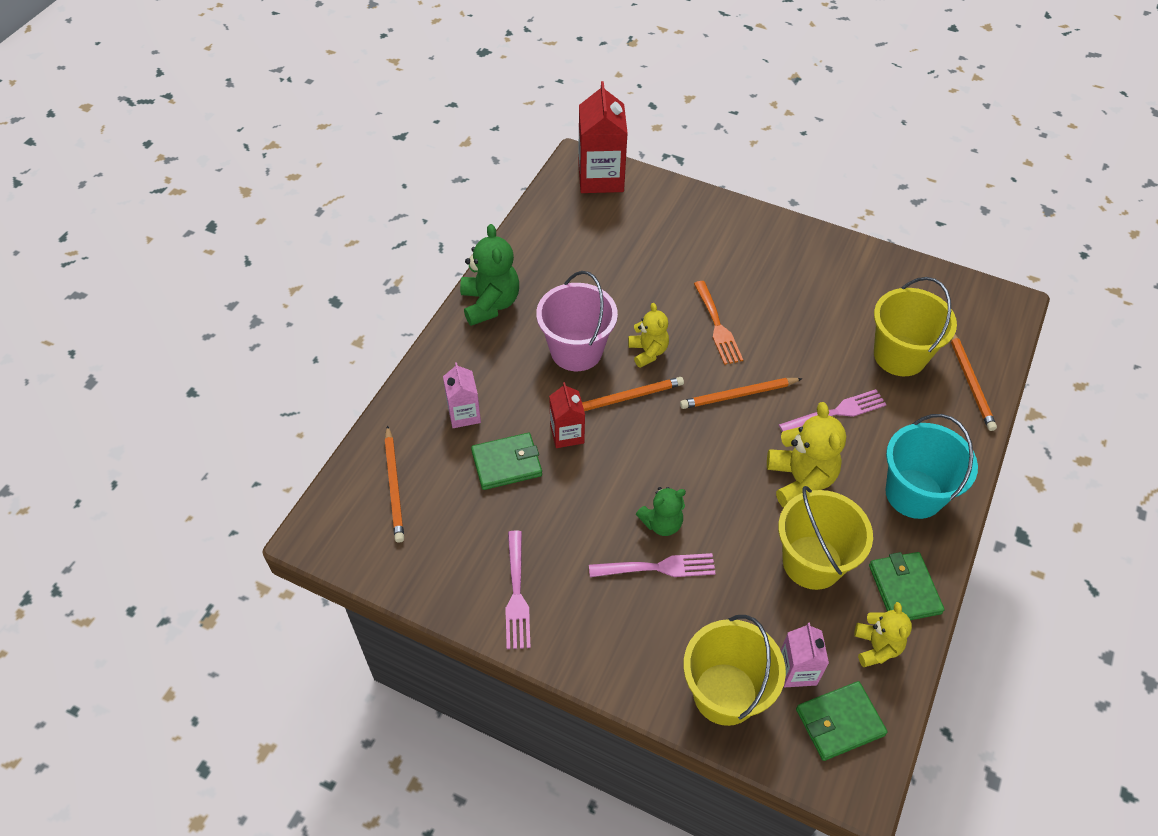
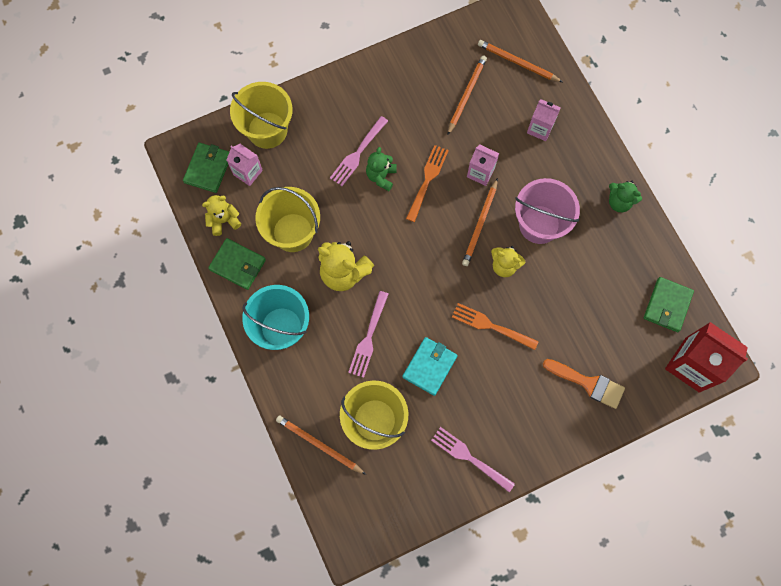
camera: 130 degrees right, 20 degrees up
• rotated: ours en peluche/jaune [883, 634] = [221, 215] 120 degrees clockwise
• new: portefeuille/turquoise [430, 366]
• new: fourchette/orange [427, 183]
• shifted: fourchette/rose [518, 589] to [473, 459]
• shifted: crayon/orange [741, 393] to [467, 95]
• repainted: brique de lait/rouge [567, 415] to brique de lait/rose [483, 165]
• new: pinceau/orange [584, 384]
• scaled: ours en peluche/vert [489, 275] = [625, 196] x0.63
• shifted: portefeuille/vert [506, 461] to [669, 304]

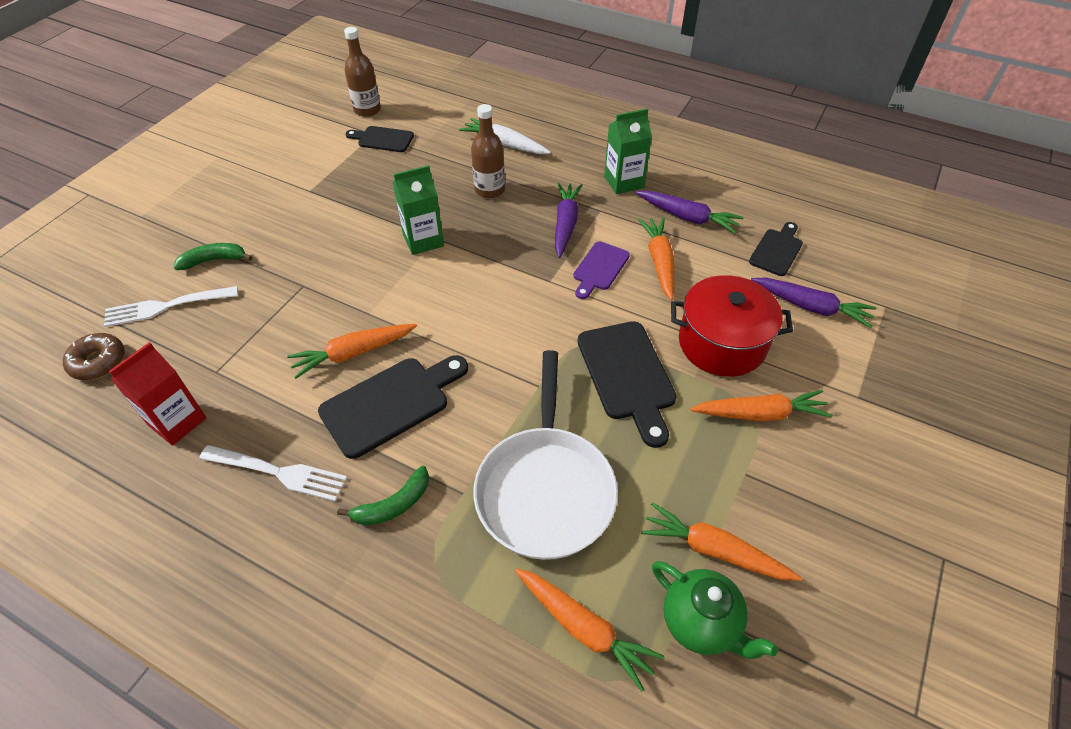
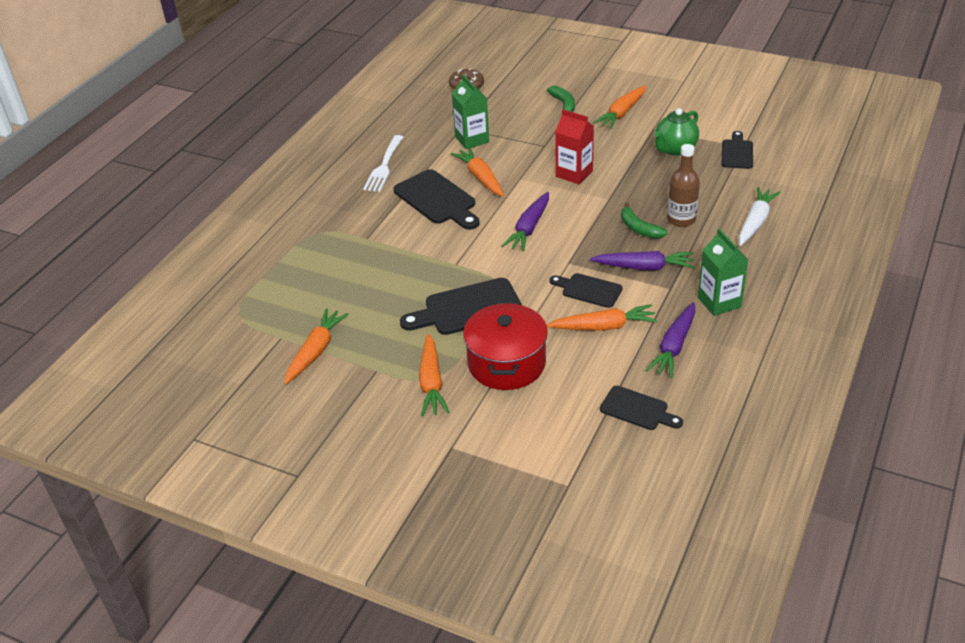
camera: 90 degrees right, 10 degrees down
• shifted: brique de lait/vert [418, 210] to [470, 112]
• shifted: carotte/violet [813, 303] to [525, 222]
• repainted: planche à découper/violet [601, 270] to planche à découper/noir [585, 290]
• shifted: brique de lait/rouge [157, 394] to [574, 146]
• shifted: carotte/orange [589, 630] to [619, 107]
• shifted: banane/vert [383, 495] to [644, 220]
• shifted: théière/vert [715, 610] to [676, 132]
• gone: fourchette/blanc [171, 306]
• gone: bouteille/marron [362, 72]
• gone: poêle/blanc [545, 455]

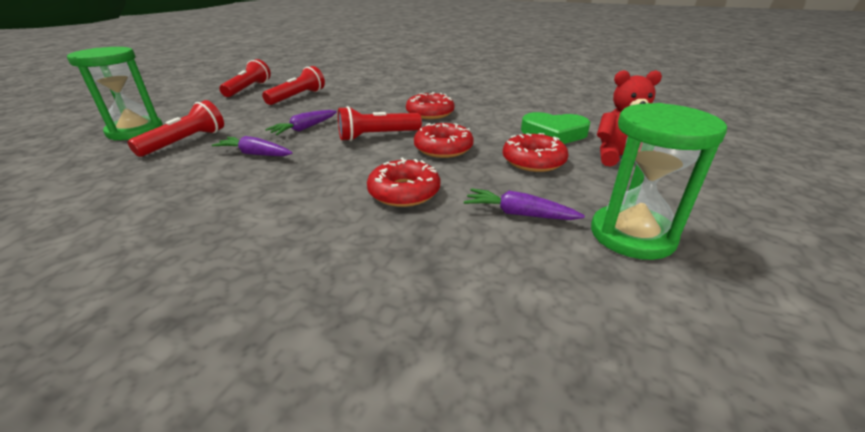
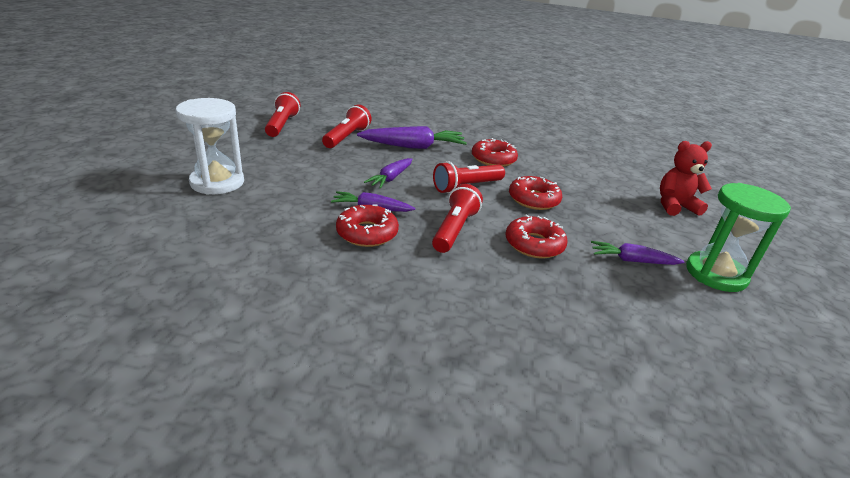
camera: 15 degrees left, 0 degrees up
• repainted: sablier/vert [115, 93] to sablier/blanc [209, 146]
• shifted: beignet/rouge [535, 152] to [367, 225]
• new: carotte/violet [412, 137]
• shifted: lampe de poche/rouge [175, 128] to [457, 218]
• gone: cœur/vert [555, 128]

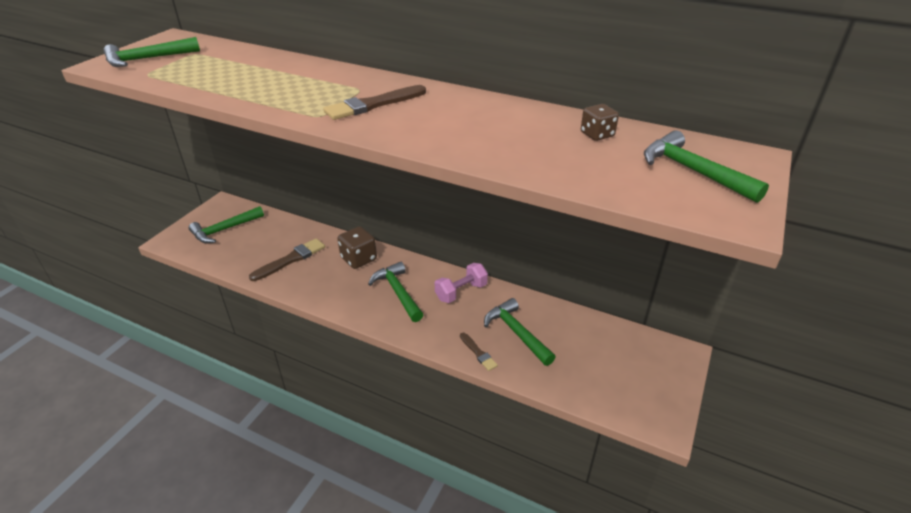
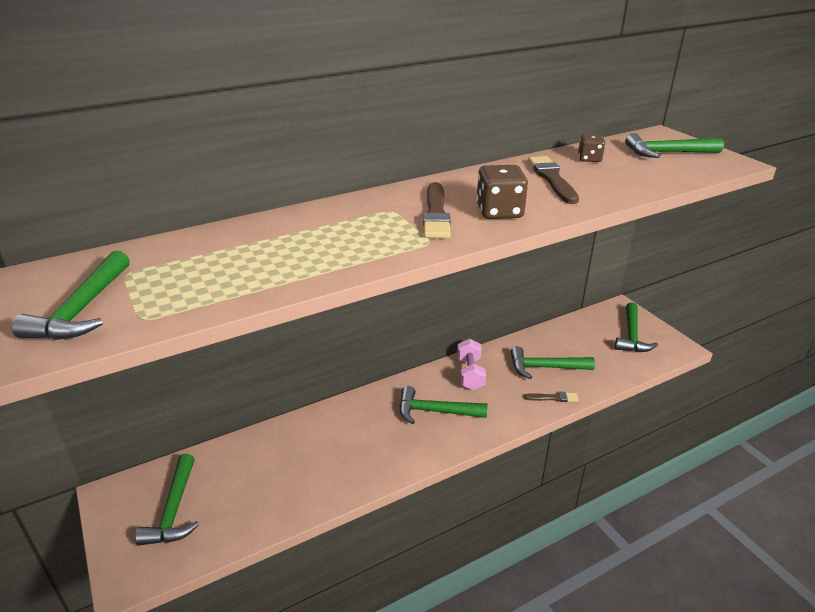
camera: 55 degrees left, 5 degrees down
• shifted: dé/marron [357, 247] to [502, 192]
• shifted: pinceau/marron [287, 259] to [553, 180]
• new: marteau/vert [636, 327]

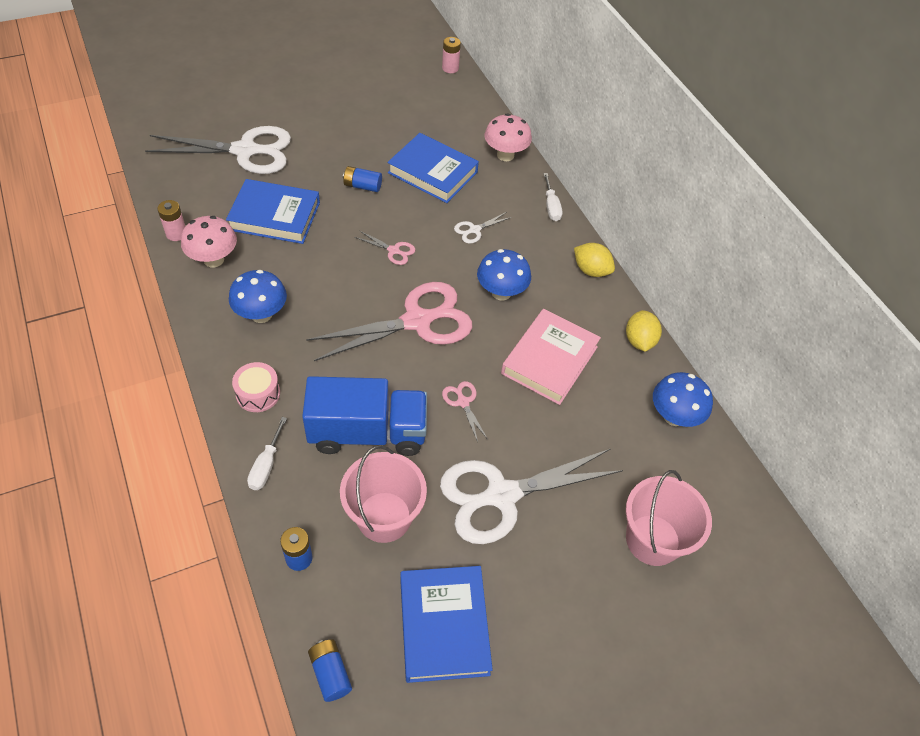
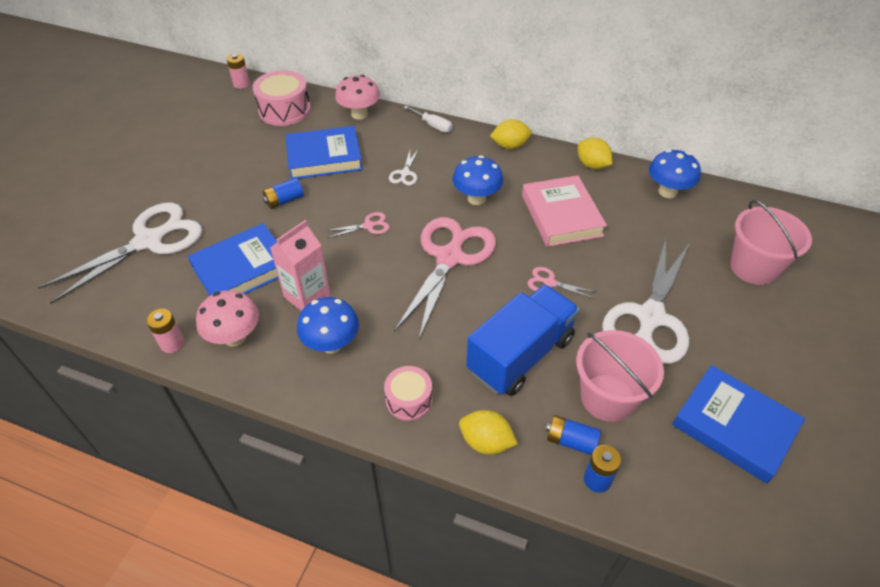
camera: 40 degrees left, 5 degrees down
• new: tambour/rose [282, 98]
• new: brique de lait/rose [300, 265]
• swapped: tournevis/blanc [267, 453] to citron/jaune [488, 432]
• shifted: pile/bleu [330, 670] to [573, 435]

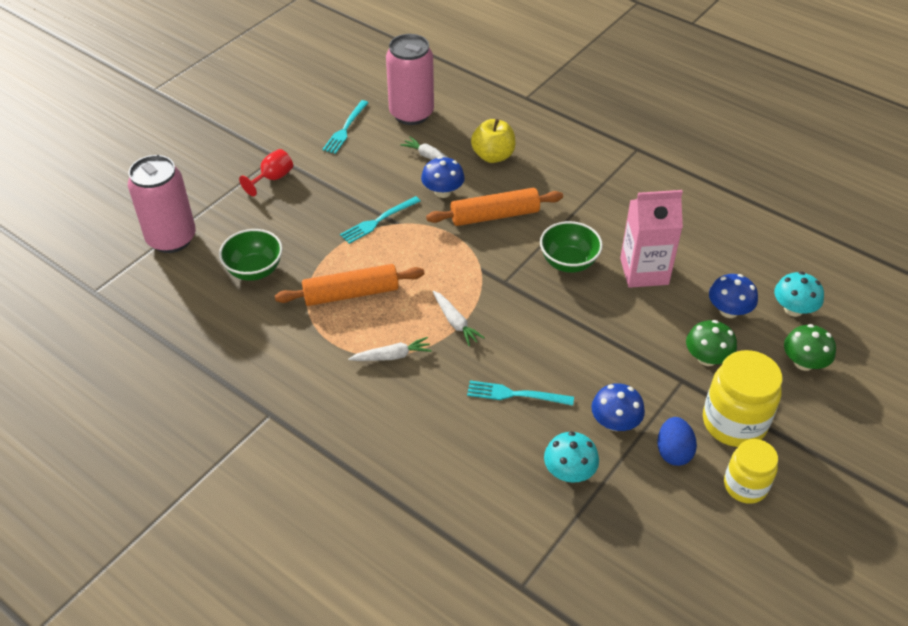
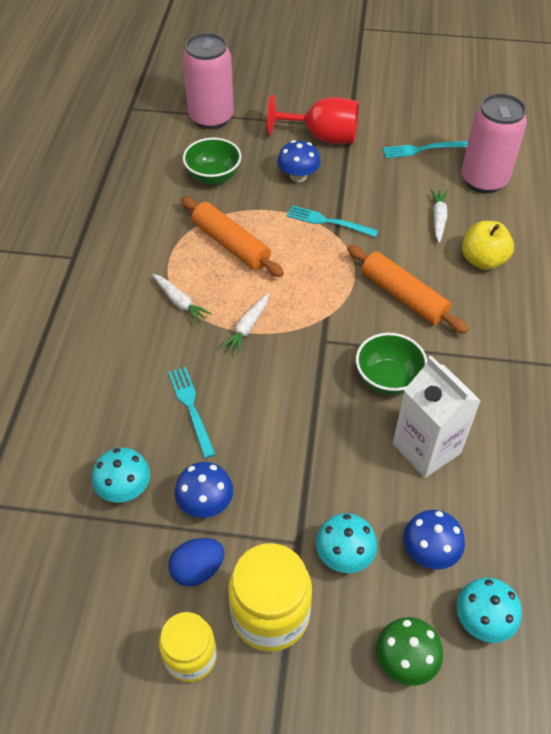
camera: 60 degrees right, 5 degrees up
• scaled: verre à pied/rouge [266, 172] = [313, 119] x1.74
• shifted: champignon/bleu [443, 177] to [299, 161]
• repainted: champignon/vert [711, 343] to champignon/turquoise [346, 543]
• repainted: brique de lait/rose [651, 239] to brique de lait/blanc [437, 417]

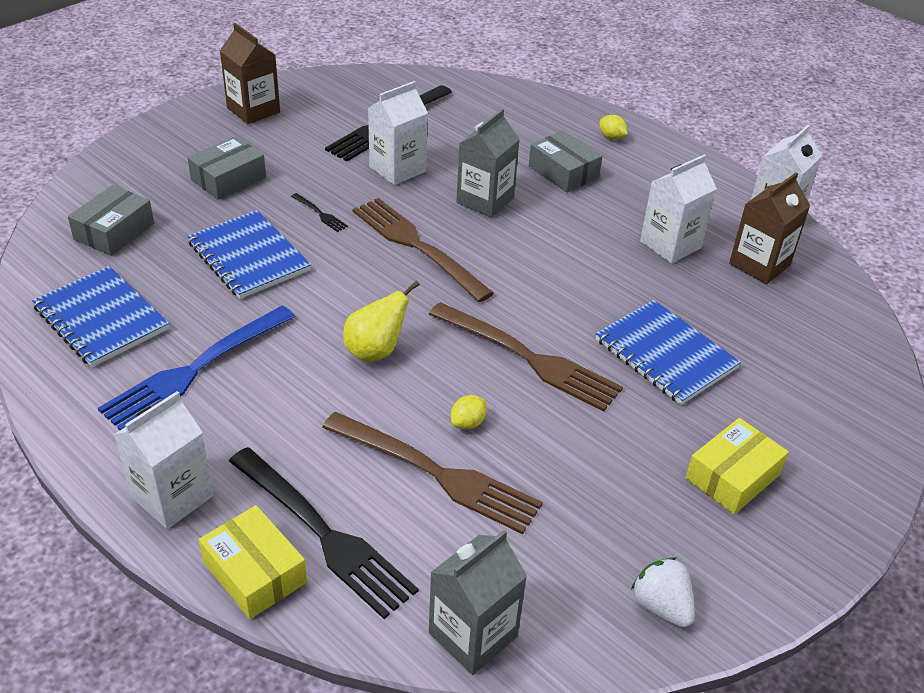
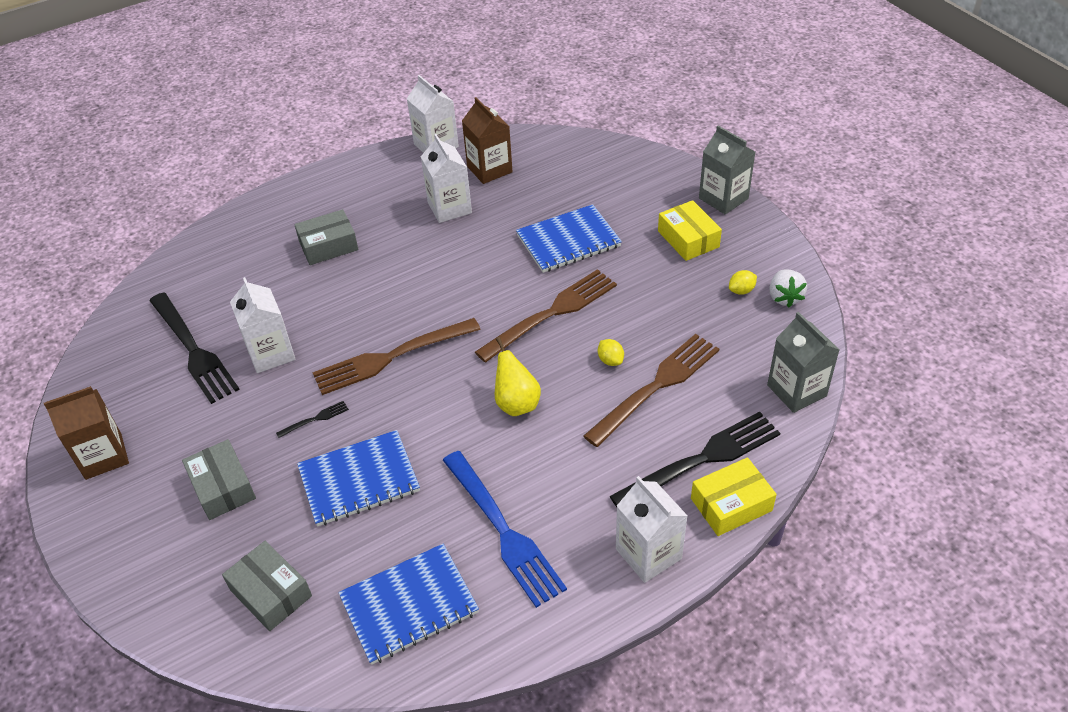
camera: 70 degrees left, 5 degrees up
• shifted: brique de lait/gris [488, 163] to [727, 170]
• shifted: citron/jaune [613, 127] to [743, 282]
• rotated: fraise/blanc [663, 592] = [788, 288] 75 degrees counterclockwise

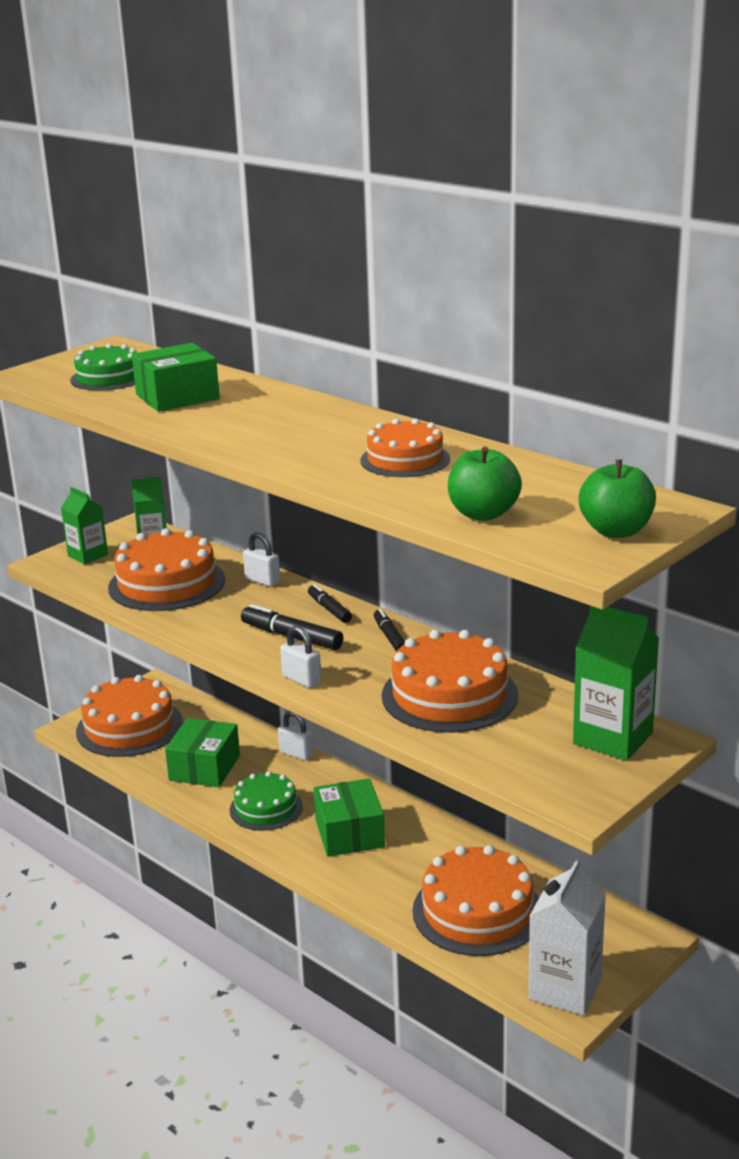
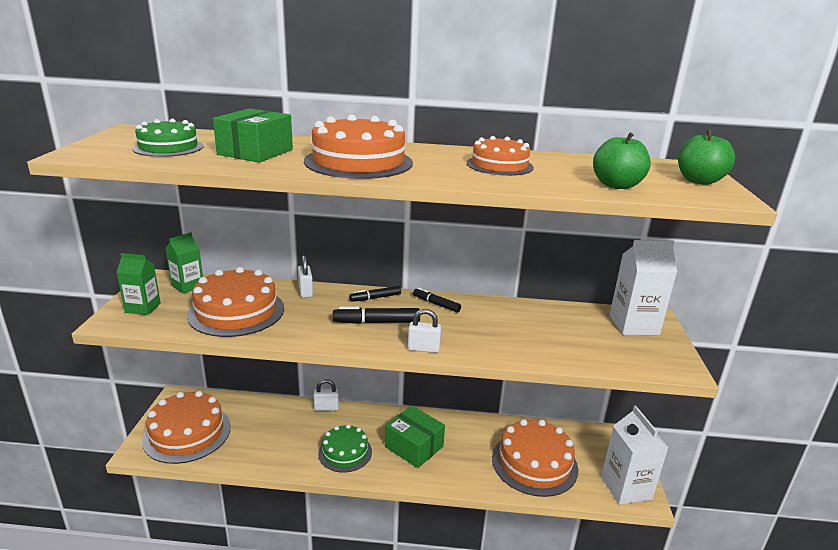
camera: 40 degrees left, 0 degrees up
• rotated: cadenas/blanc [261, 559] = [305, 276] 75 degrees clockwise
• shifted: gâteau/orange [450, 681] to [358, 147]
• rotated: feutre/noir [330, 603] = [375, 294] 45 degrees counterclockwise
• repainted: brique de lait/vert [616, 683] to brique de lait/blanc [643, 287]
• gone: boîte/vert [202, 752]

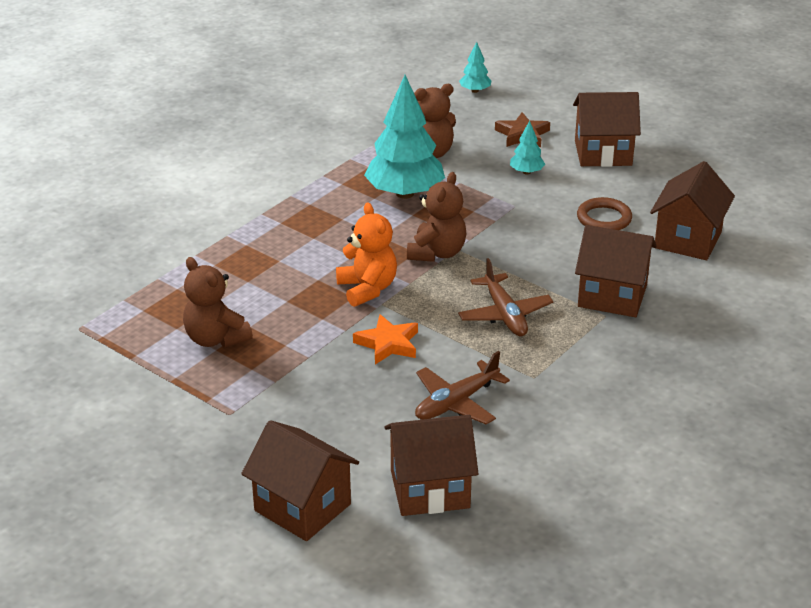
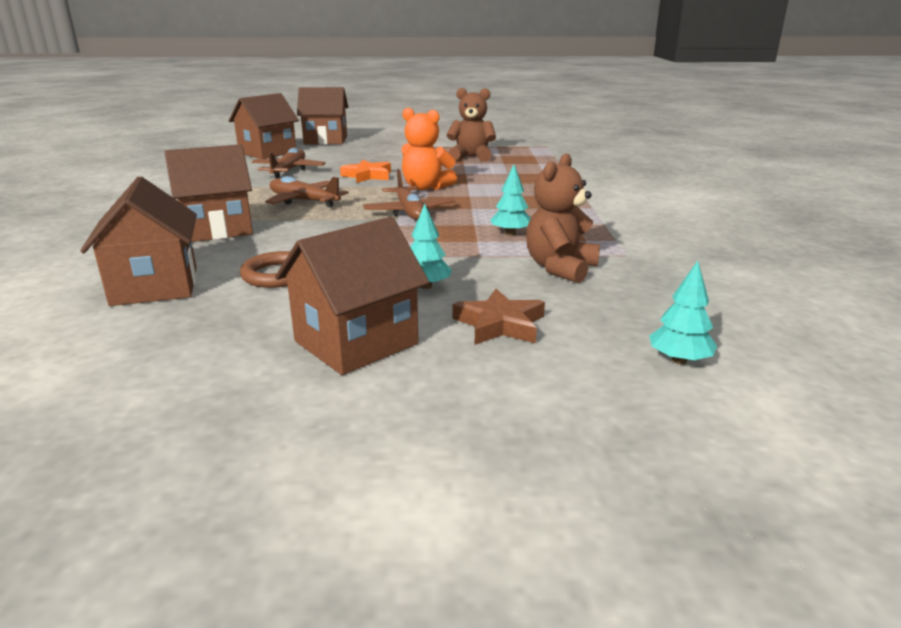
camera: 140 degrees right, 10 degrees down
• swapped: ours en peluche/marron [437, 217] to avion/marron [409, 194]
• scaled: arbre/turquoise [404, 137] = [510, 200] x0.45

